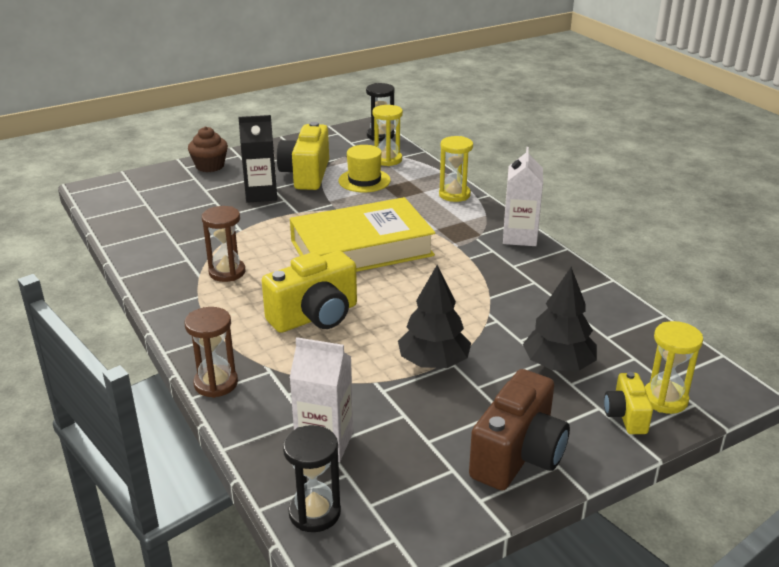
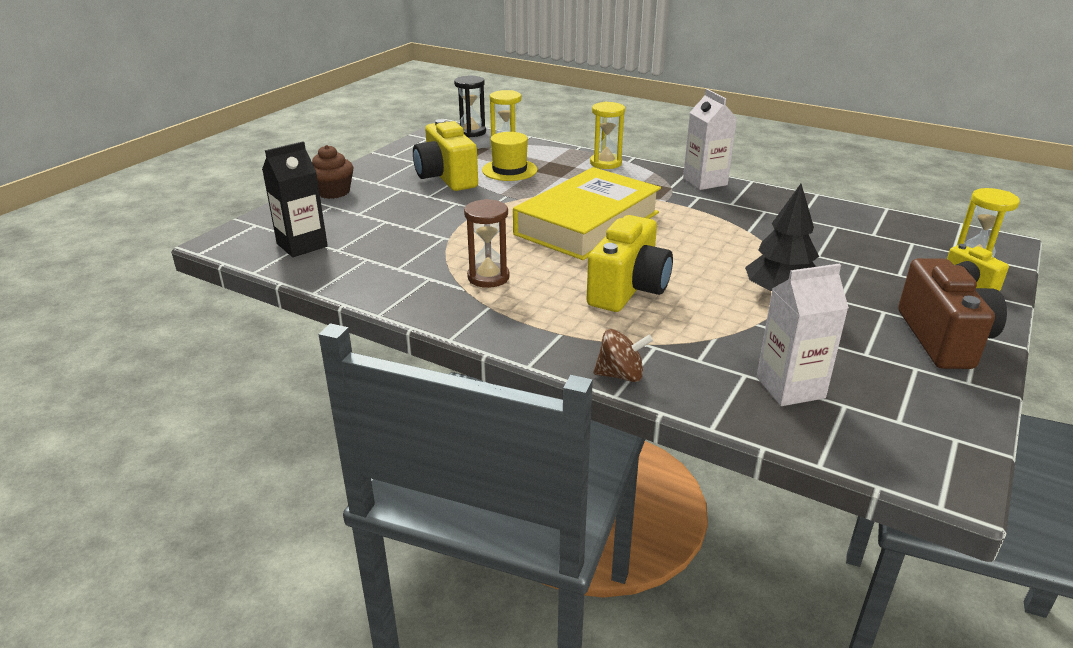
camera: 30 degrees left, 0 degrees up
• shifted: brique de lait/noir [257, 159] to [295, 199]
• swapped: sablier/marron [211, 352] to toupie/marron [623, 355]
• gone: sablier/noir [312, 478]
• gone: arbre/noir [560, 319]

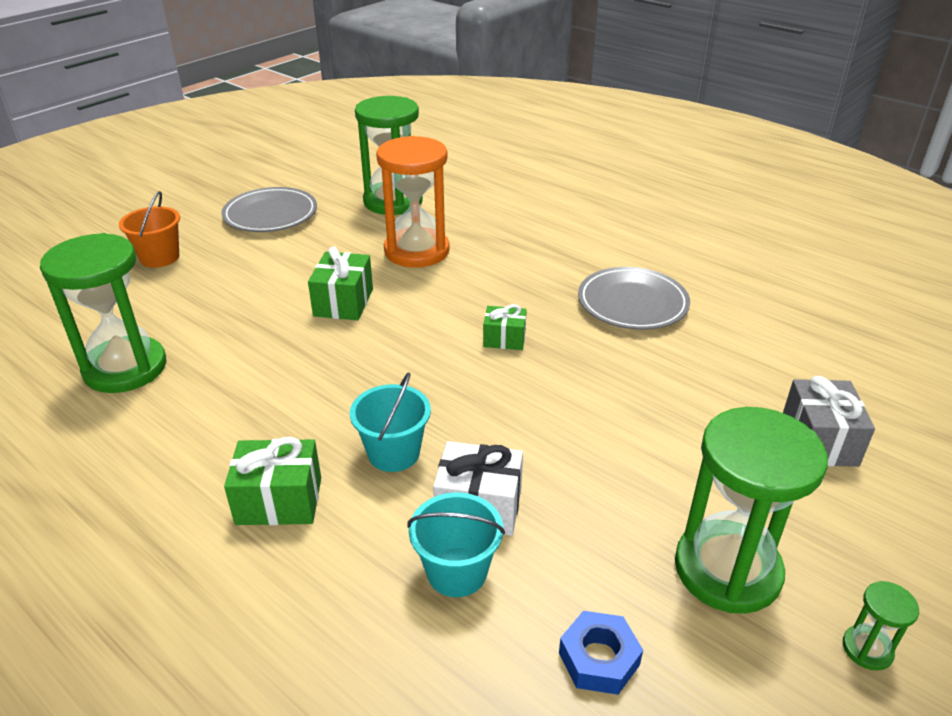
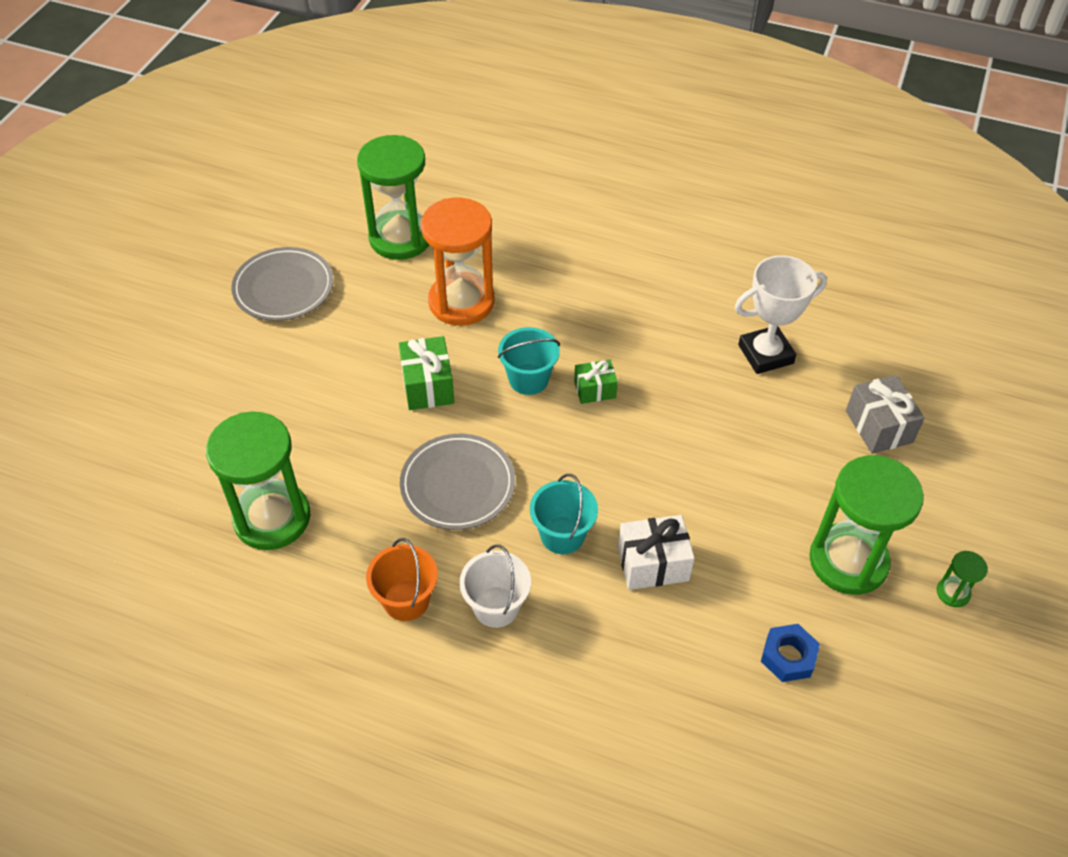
camera: 20 degrees left, 15 degrees up
• shifted: seau/orange [149, 229] to [402, 579]
• shifted: assiette/gris [634, 298] to [457, 482]
• swapped: cadeau/vert [272, 481] to seau/blanc [495, 586]
• shifted: seau/turquoise [456, 544] to [529, 361]
• new: trophée/blanc [781, 314]

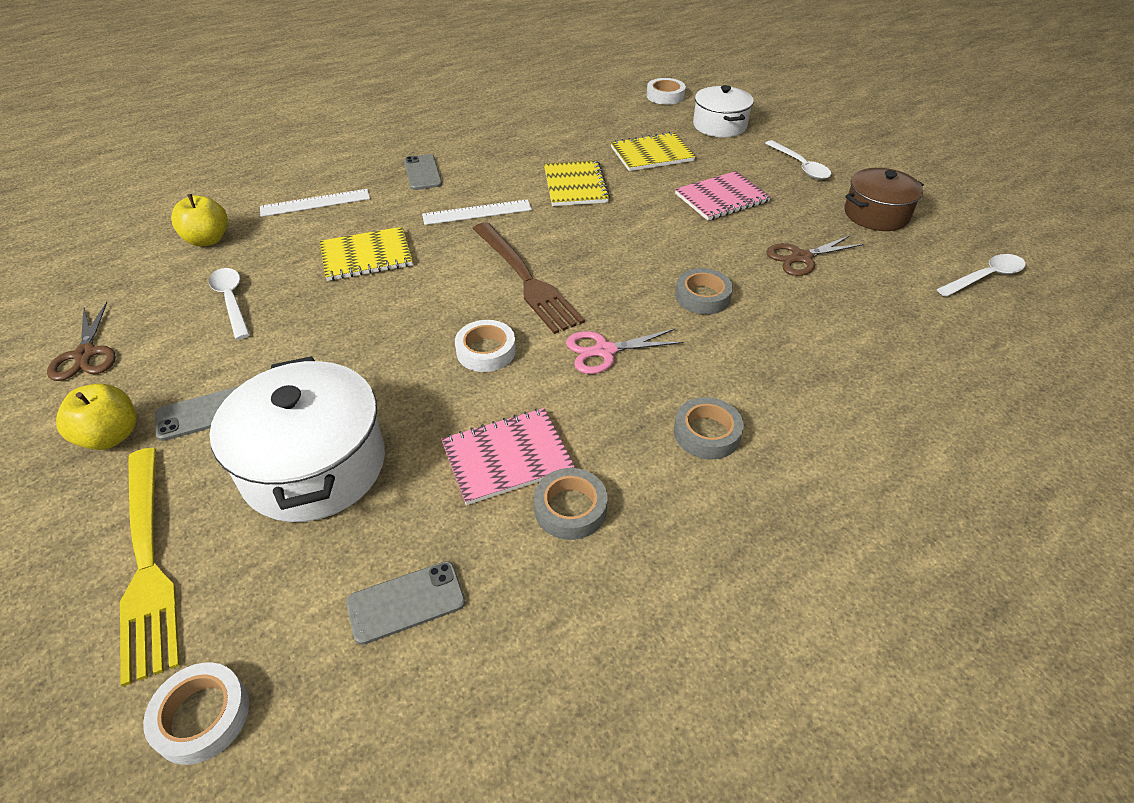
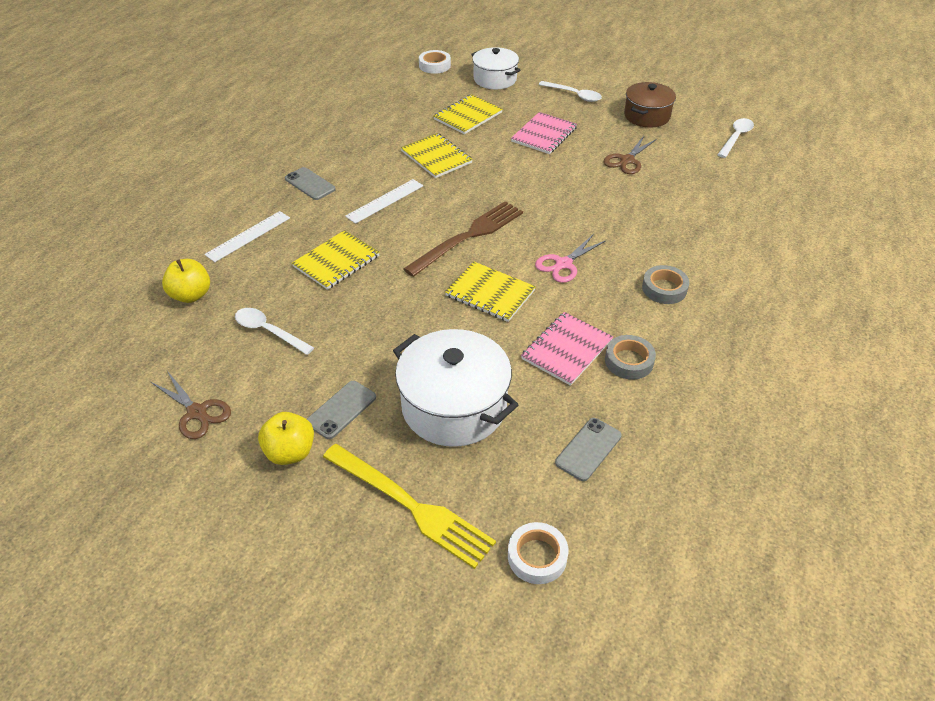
camera: 30 degrees left, 0 degrees up
• rotated: fourchette/marron [529, 278] = [463, 239] 75 degrees counterclockwise
• swapped: ruban adhésif/blanc [485, 346] to carnet/jaune [490, 292]
• gone: ruban adhésif/gris [704, 291]

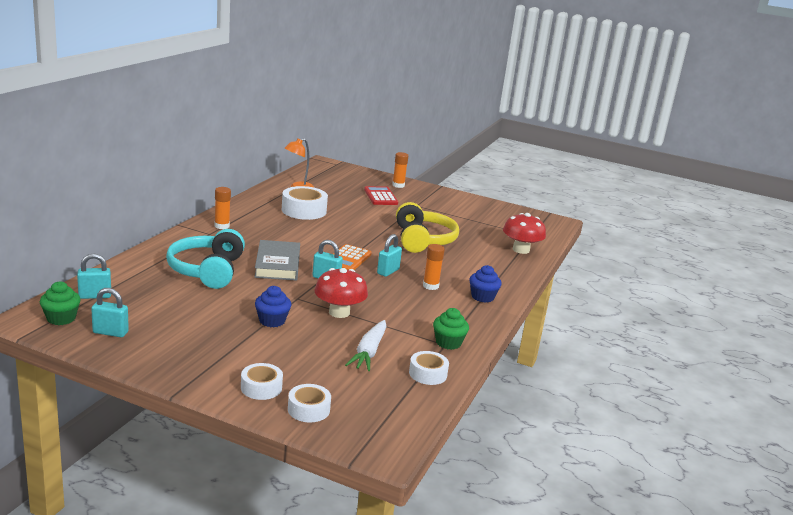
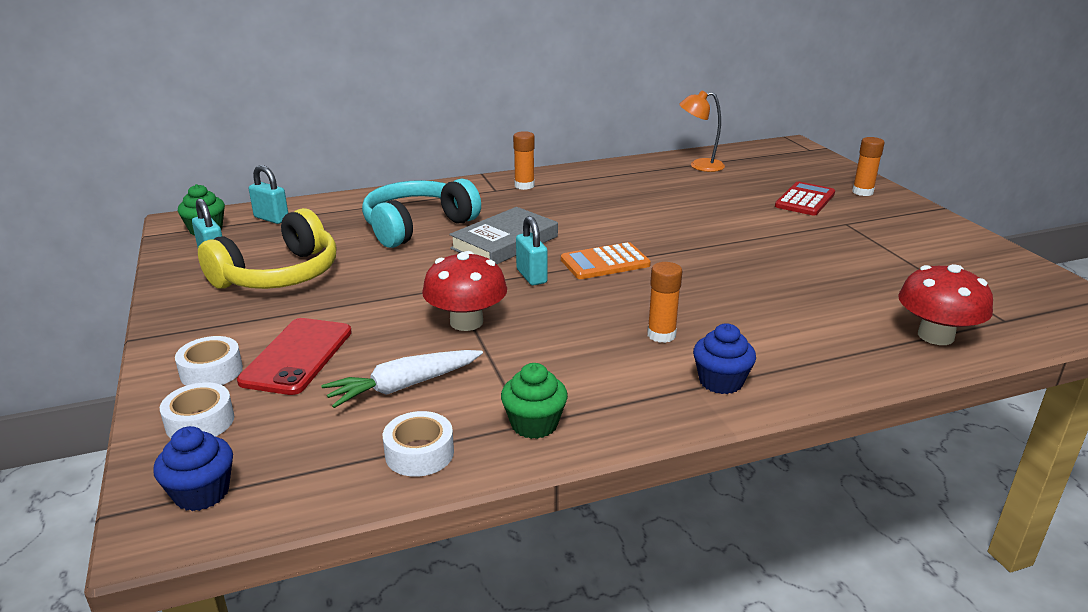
camera: 50 degrees right, 5 degrees up
• shifted: muffin/bleu [273, 306] to [193, 468]
• shifted: casque audio/jaune [427, 227] to [267, 248]
• new: téléphone/rouge [294, 356]
• gone: ruban adhésif/blanc [305, 203]
• gone: cadenas/turquoise [389, 255]

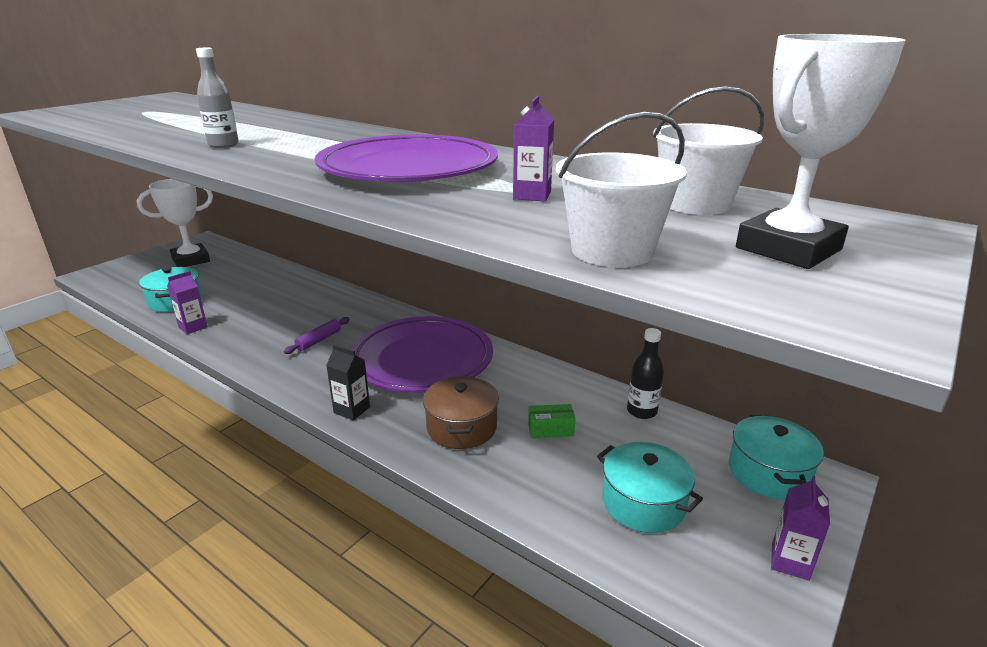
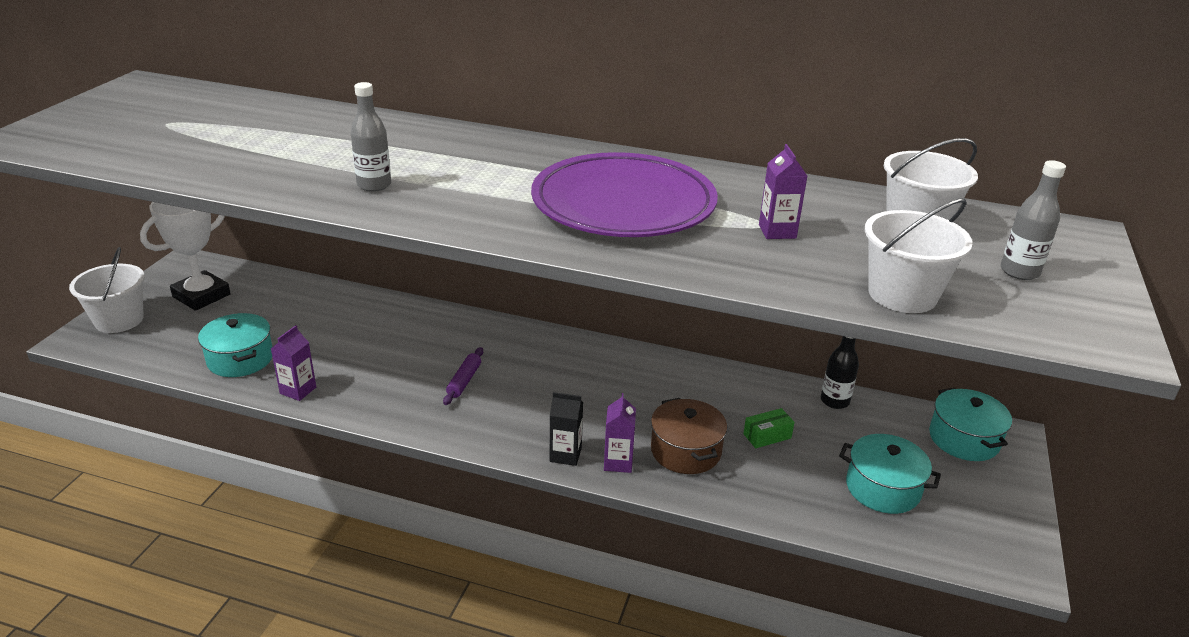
camera: 20 degrees left, 5 degrees up
• new: seau/blanc [107, 290]
• shifted: brique de lait/violet [800, 528] to [620, 433]
• swapped: trophée/blanc [821, 151] to bouteille/gris [1033, 220]
• gone: assiette/violet [422, 354]

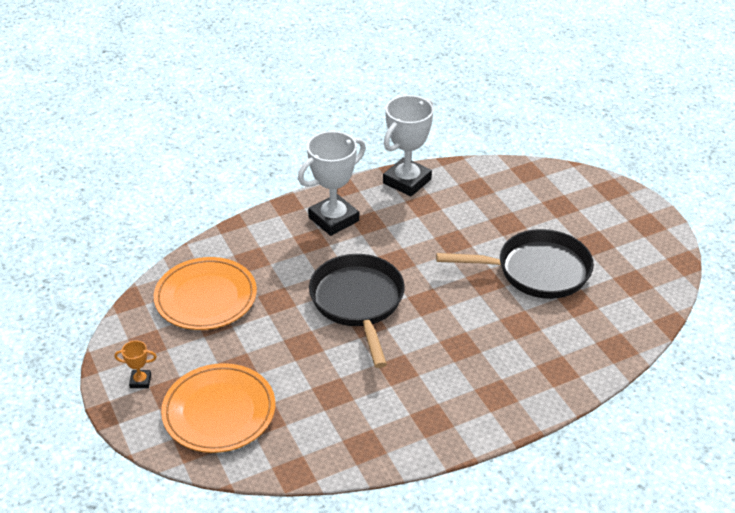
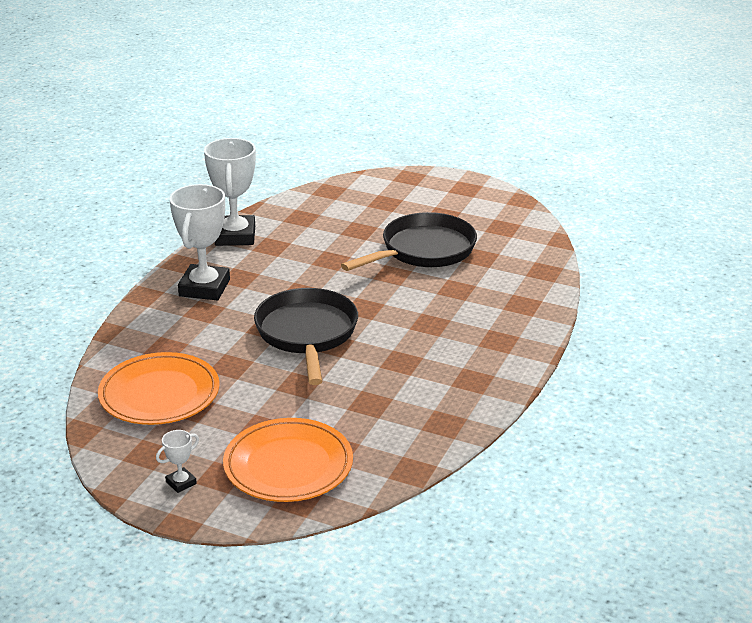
camera: 40 degrees left, 10 degrees down
• repainted: trophée/orange [135, 364] to trophée/blanc [177, 461]
• rotated: poêle/noir [357, 311] = [306, 336] 45 degrees clockwise

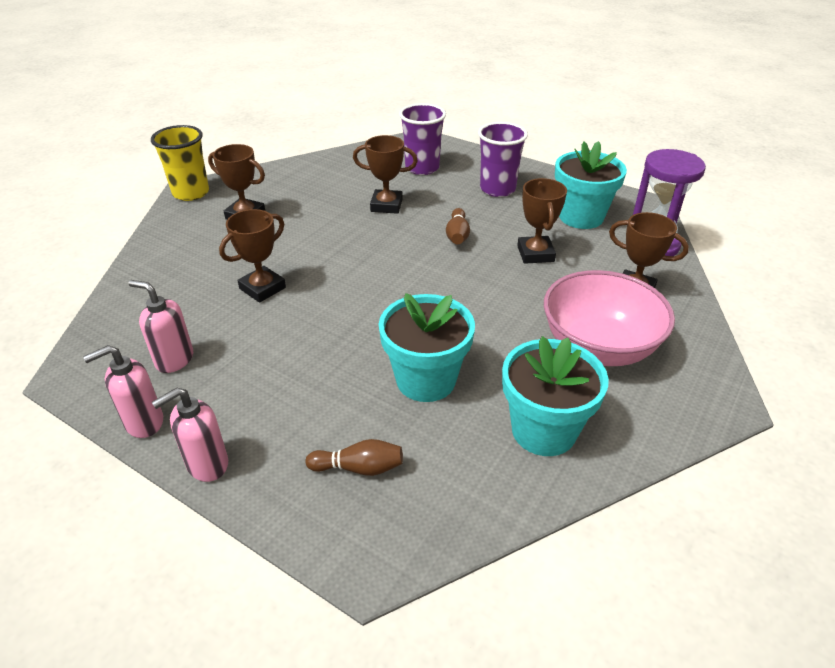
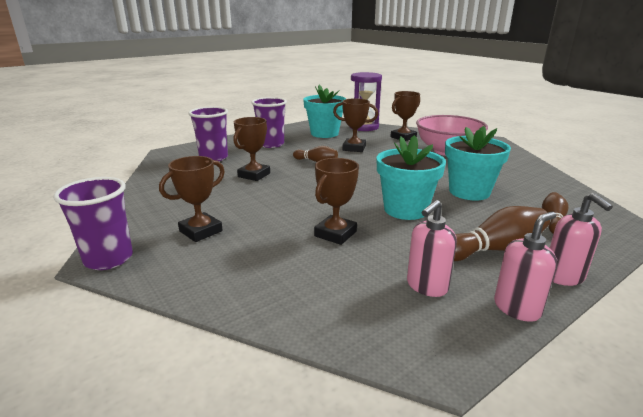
camera: 70 degrees left, 15 degrees down
• repainted: gobelet/jaune [180, 163] to gobelet/violet [93, 223]
• rotated: trophée/marron [252, 256] = [336, 201] 60 degrees clockwise
• shifted: pot de fleurs/turquoise [555, 396] to [411, 177]
• new: quille/marron [502, 233]
• rotated: distributeur de savon/rose [123, 391] = [525, 267] 120 degrees counterclockwise

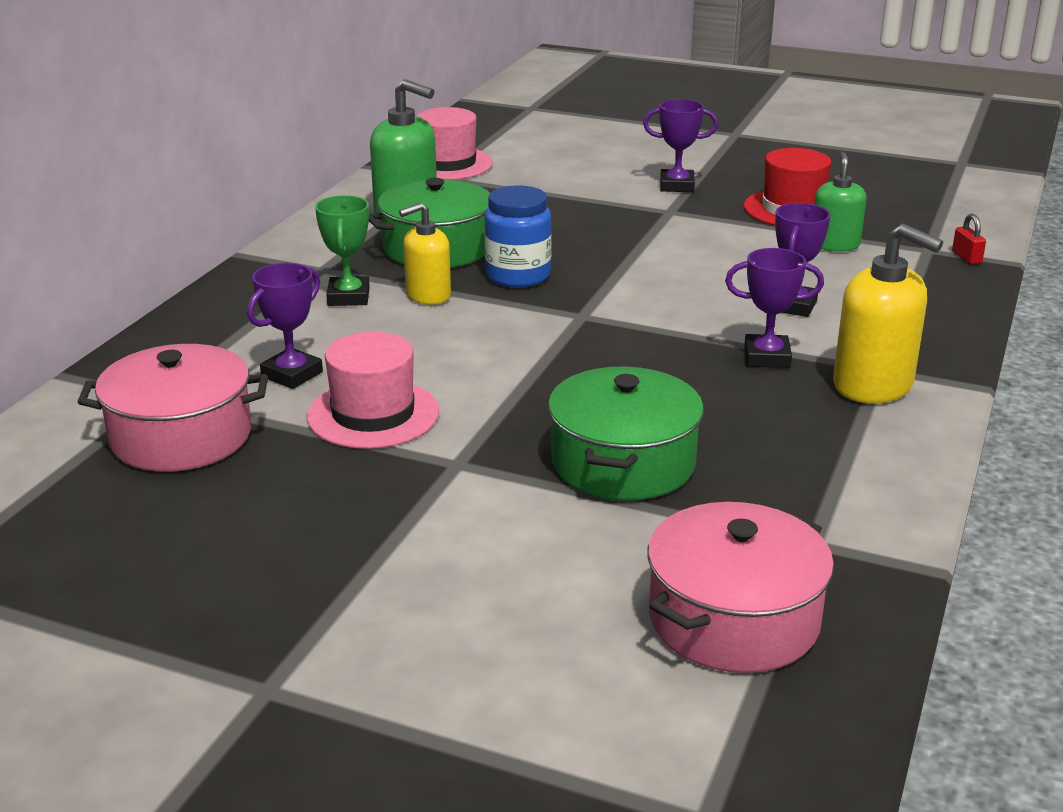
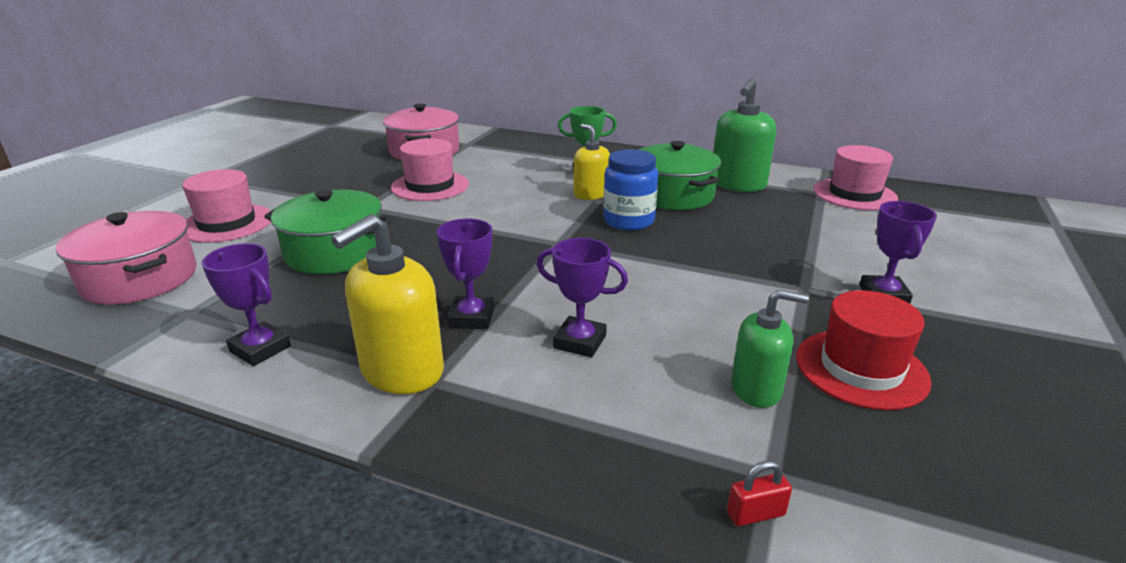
camera: 90 degrees right, 0 degrees up
• new: chapeau/rose [226, 206]
• shifted: trophée/violet [285, 326] to [246, 304]

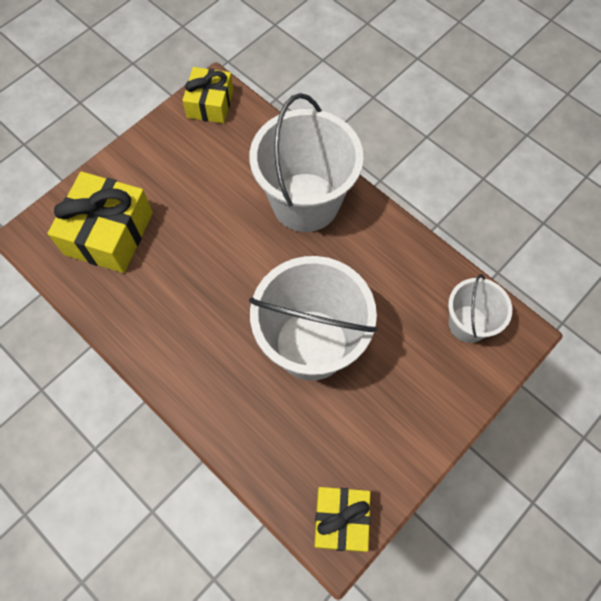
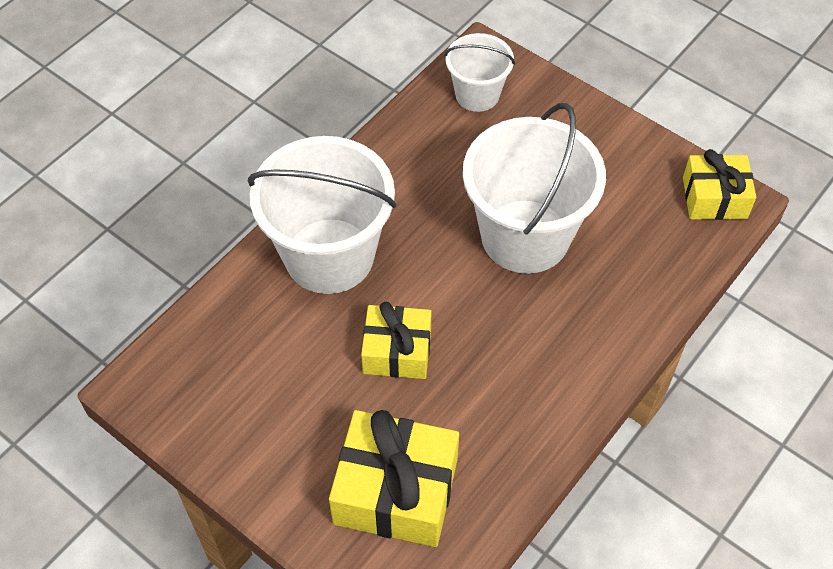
camera: 95 degrees left, 10 degrees down
• shifted: cadeau/jaune [207, 95] to [396, 340]

